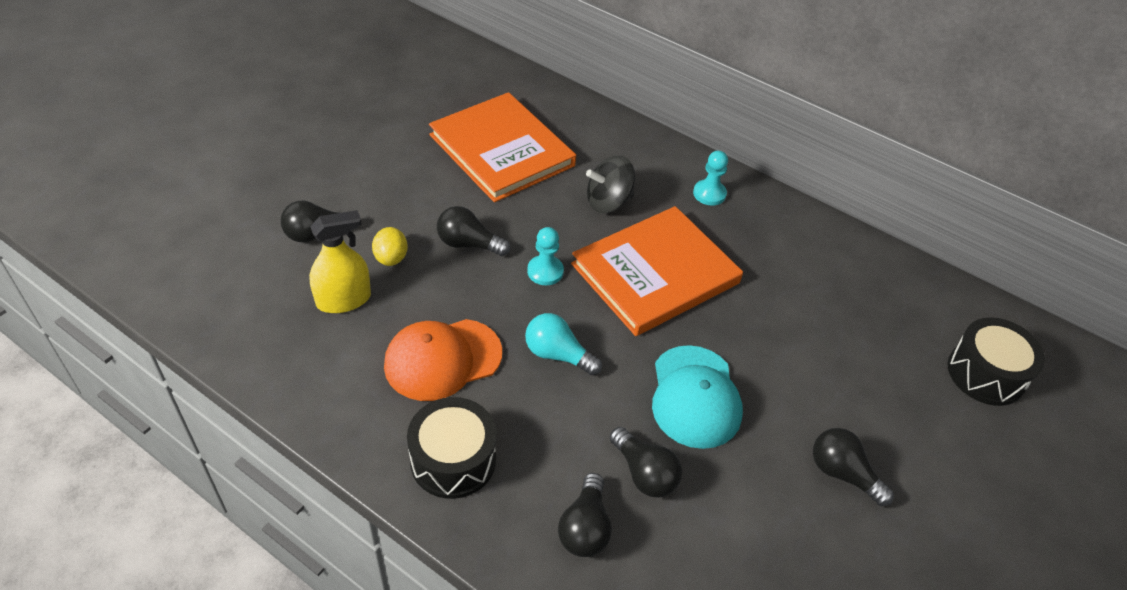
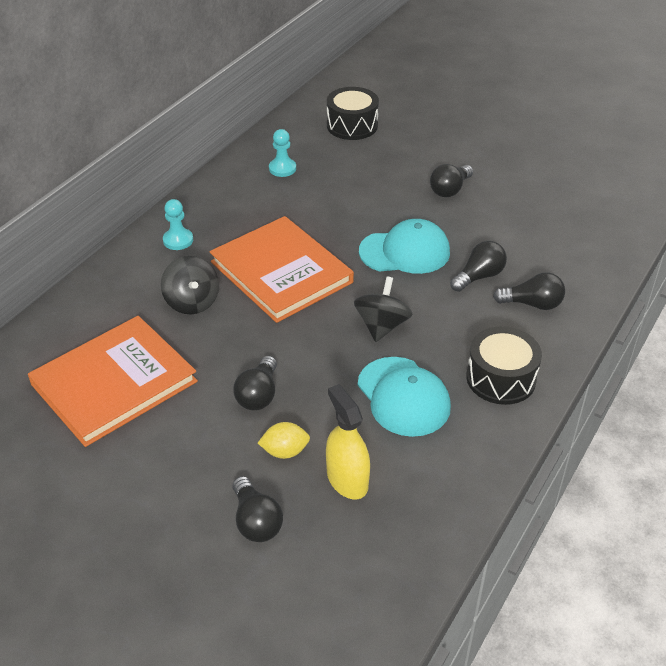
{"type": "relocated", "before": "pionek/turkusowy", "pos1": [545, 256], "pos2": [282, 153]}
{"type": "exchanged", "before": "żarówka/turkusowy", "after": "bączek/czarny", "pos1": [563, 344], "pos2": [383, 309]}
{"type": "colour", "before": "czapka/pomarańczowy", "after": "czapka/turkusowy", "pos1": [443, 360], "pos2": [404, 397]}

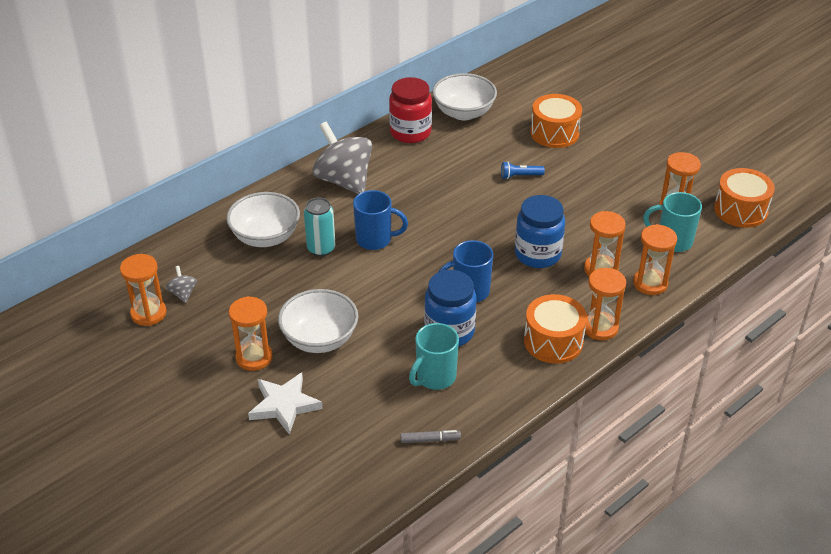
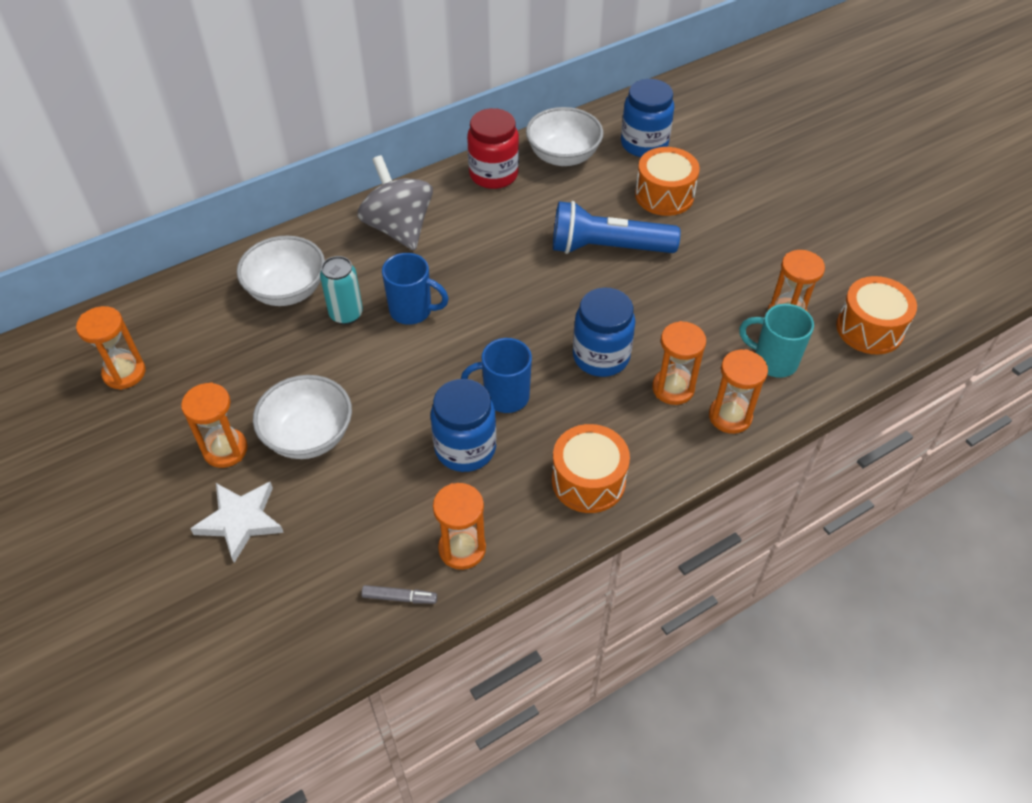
{"type": "missing", "before": "bączek/szary", "pos1": [181, 284]}
{"type": "missing", "before": "kubek/turkusowy", "pos1": [434, 356]}
{"type": "appeared", "after": "słoik/niebieski", "pos2": [647, 118]}
{"type": "relocated", "before": "klepsydra/pomarańczowy", "pos1": [605, 304], "pos2": [459, 526]}
{"type": "size", "before": "latarka/niebieski", "pos1": [523, 170], "pos2": [617, 227], "scale": 2.4}

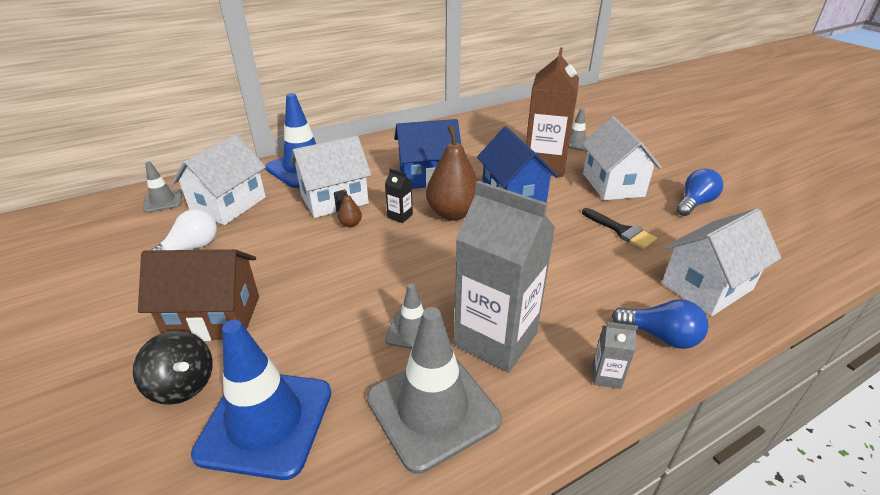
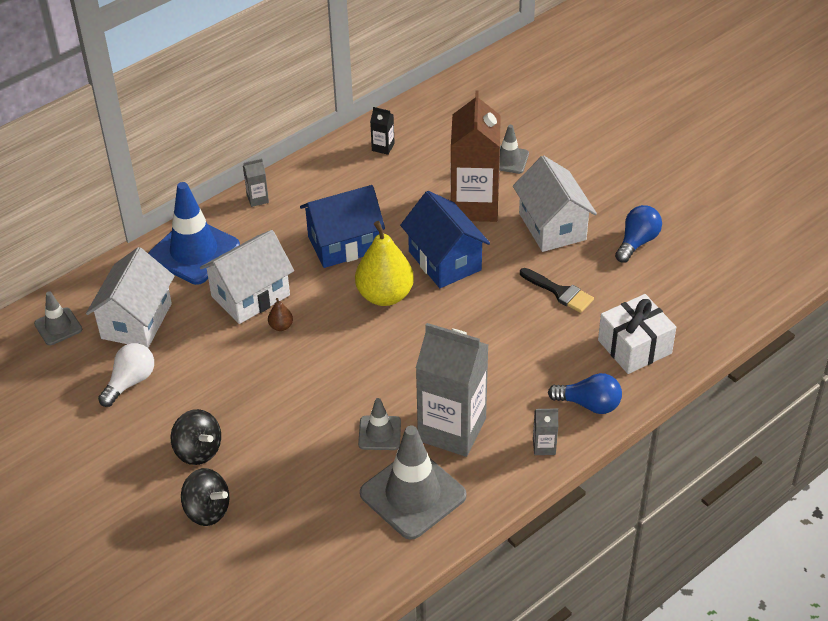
{"type": "missing", "before": "pachołek/niebieski", "pos1": [261, 400]}
{"type": "appeared", "after": "karton mleka/szary", "pos2": [256, 182]}
{"type": "relocated", "before": "karton mleka/czarny", "pos1": [399, 196], "pos2": [382, 131]}
{"type": "exchanged", "before": "domek/brązowy", "after": "bączek/czarny", "pos1": [198, 295], "pos2": [196, 437]}
{"type": "exchanged", "before": "domek/biały", "after": "prezent/biały", "pos1": [721, 262], "pos2": [637, 334]}
{"type": "colour", "before": "gruszka/brązowy", "after": "gruszka/żółty", "pos1": [452, 173], "pos2": [384, 263]}

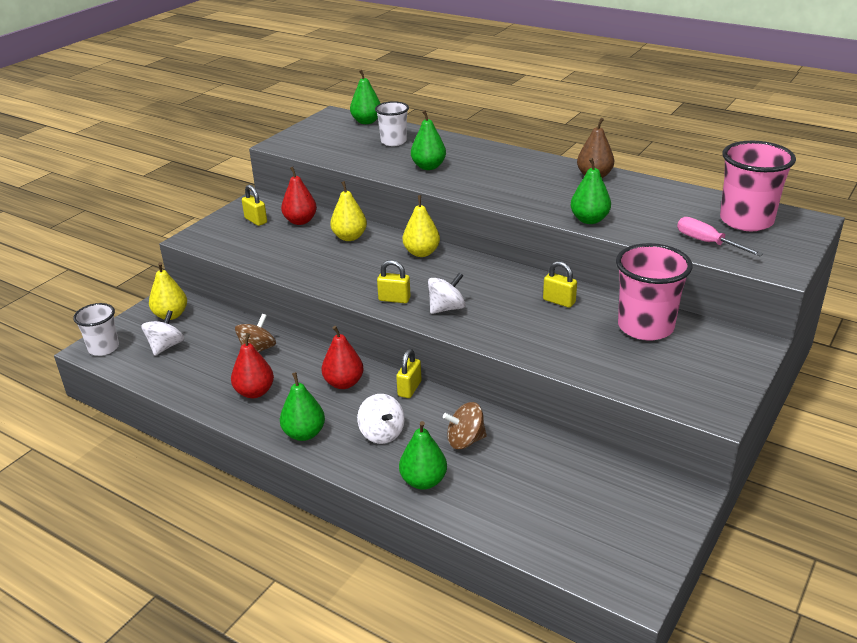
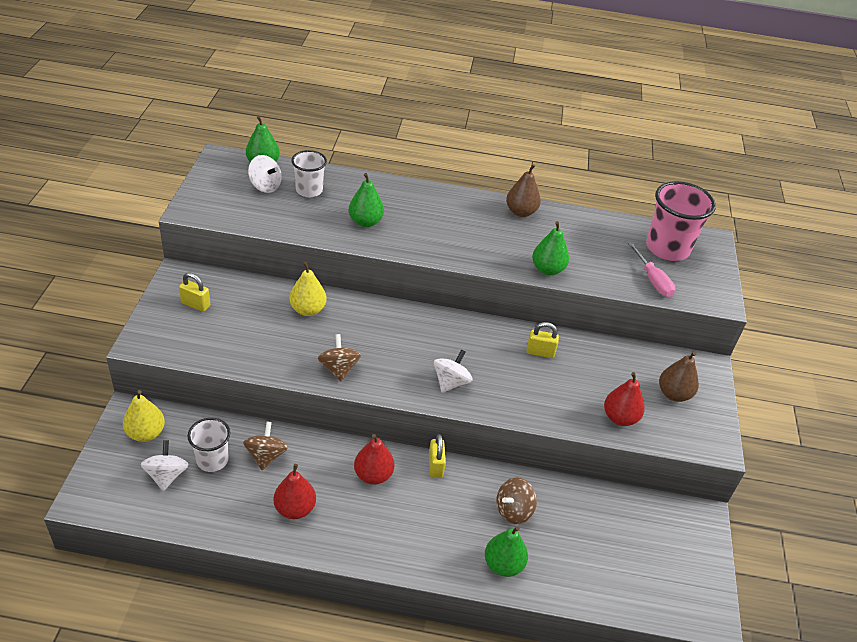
{"type": "missing", "before": "gruszka/zielony", "pos1": [302, 406]}
{"type": "missing", "before": "kłódka/żółty", "pos1": [394, 281]}
{"type": "missing", "before": "gruszka/żółty", "pos1": [421, 226]}
{"type": "missing", "before": "szklanka/różowy", "pos1": [654, 292]}
{"type": "appeared", "after": "bączek/brązowy", "pos2": [339, 358]}
{"type": "appeared", "after": "gruszka/brązowy", "pos2": [679, 376]}
{"type": "relocated", "before": "szklanka/biały", "pos1": [96, 329], "pos2": [209, 445]}
{"type": "relocated", "before": "gruszka/czerwony", "pos1": [299, 196], "pos2": [624, 399]}
{"type": "relocated", "before": "bączek/biały", "pos1": [381, 419], "pos2": [265, 174]}
{"type": "spun", "before": "śrubokręt/różowy", "pos1": [720, 236], "pos2": [651, 269], "turn": -135}

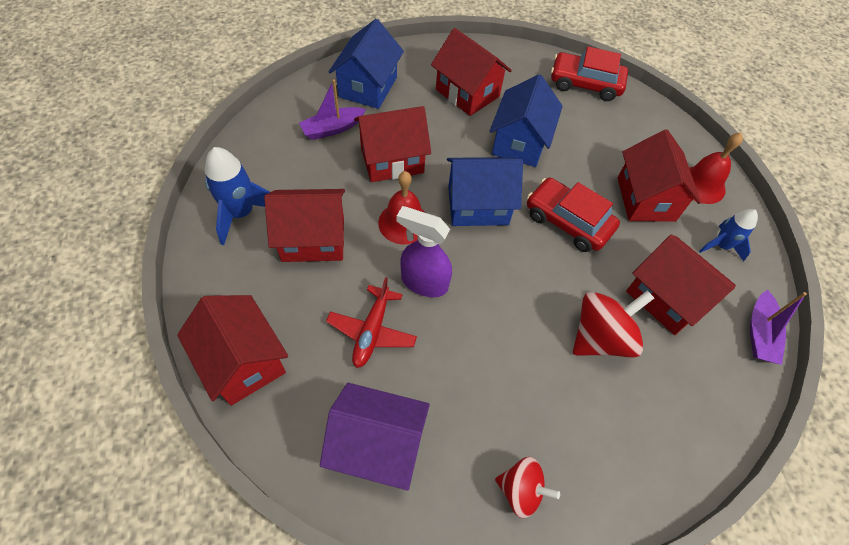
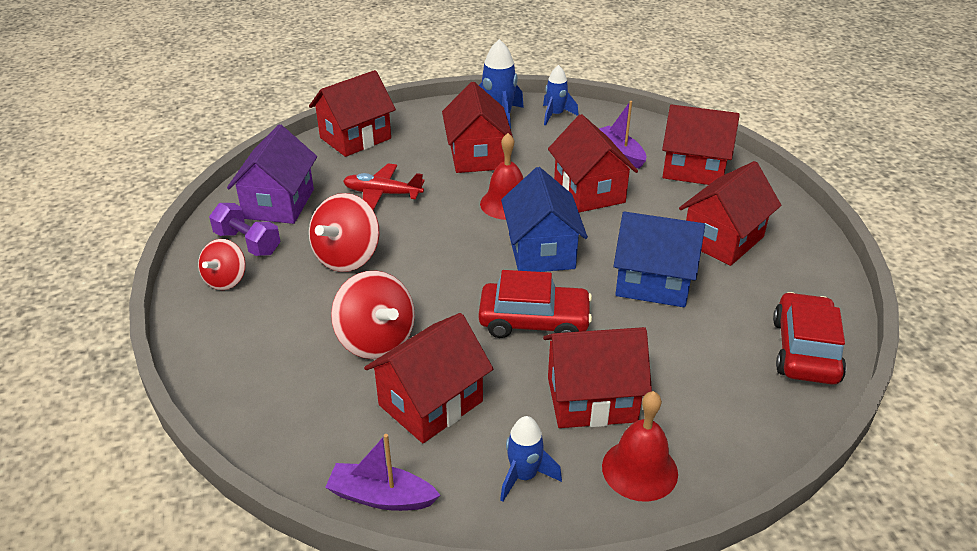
{"type": "missing", "before": "spryskiwacz/fioletowy", "pos1": [424, 251]}
{"type": "appeared", "after": "hantel/fioletowy", "pos2": [245, 229]}
{"type": "appeared", "after": "bączek/czerwony", "pos2": [344, 232]}
{"type": "appeared", "after": "rakieta/niebieski", "pos2": [560, 95]}
{"type": "colour", "before": "domek/niebieski", "after": "domek/czerwony", "pos1": [366, 64], "pos2": [701, 144]}
{"type": "spun", "before": "samochód/czerwony", "pos1": [573, 215], "pos2": [535, 304], "turn": 60}

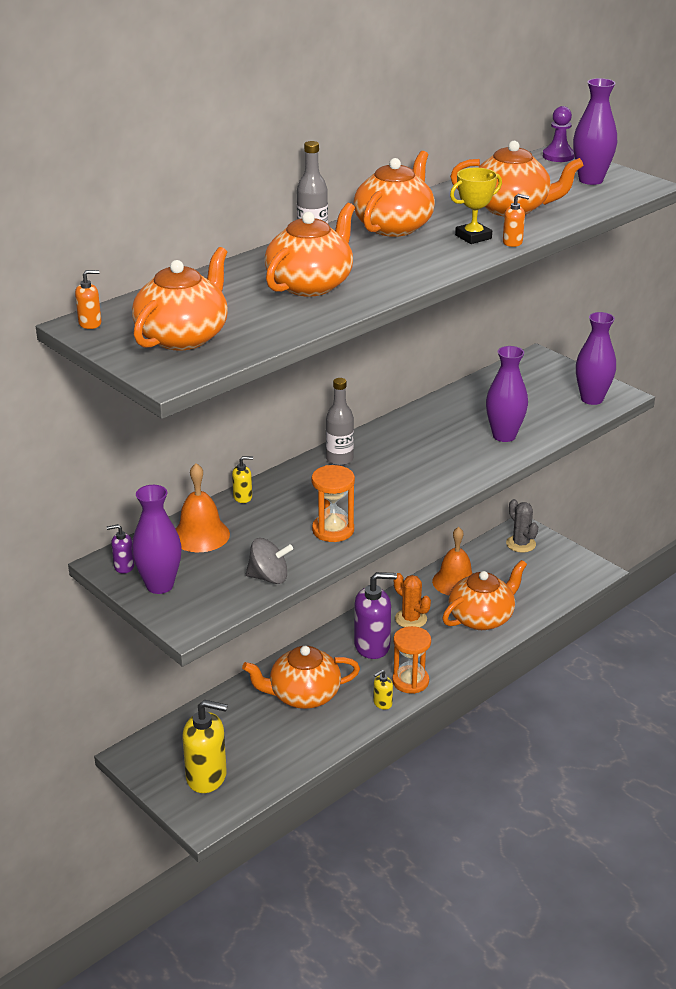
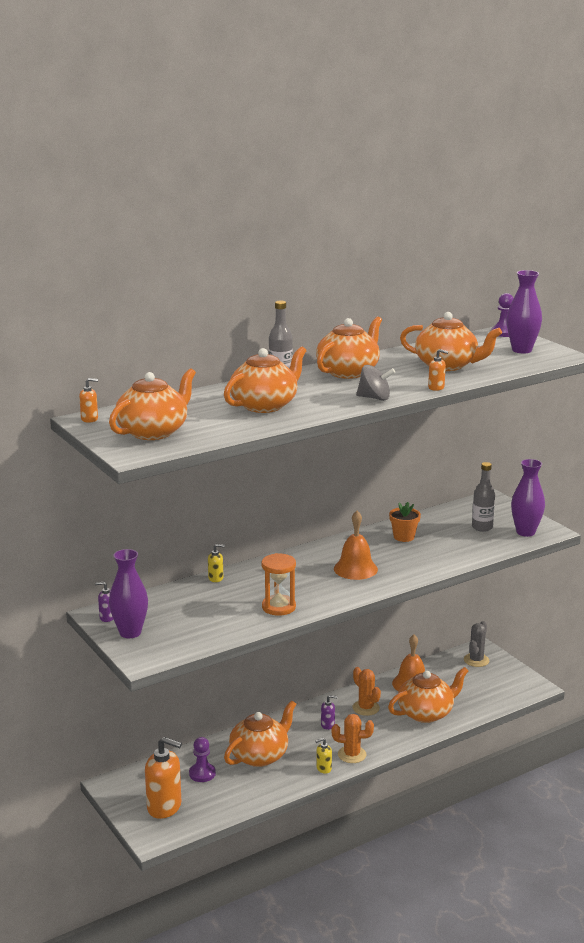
{"type": "missing", "before": "puchar/żółty", "pos1": [476, 206]}
{"type": "missing", "before": "wazon/fioletowy", "pos1": [507, 394]}
{"type": "appeared", "after": "pionek/fioletowy", "pos2": [202, 759]}
{"type": "appeared", "after": "doniczka/pomarańczowy", "pos2": [405, 522]}
{"type": "relocated", "before": "dzwonek/pomarańczowy", "pos1": [202, 507], "pos2": [356, 545]}
{"type": "relocated", "before": "bączek/szary", "pos1": [269, 561], "pos2": [375, 383]}
{"type": "relocated", "before": "butelka/szary", "pos1": [340, 422], "pos2": [483, 497]}
{"type": "exchanged", "before": "klepsydra/pomarańczowy", "after": "kaktus/pomarańczowy", "pos1": [411, 660], "pos2": [353, 738]}
{"type": "colour", "before": "dozownik mydła/żółty", "after": "dozownik mydła/pomarańczowy", "pos1": [205, 746], "pos2": [163, 778]}
{"type": "spun", "before": "imbryk/pomarańczowy", "pos1": [301, 677], "pos2": [260, 733], "turn": 135}
{"type": "spun", "before": "kaktus/szary", "pos1": [522, 526], "pos2": [476, 644], "turn": 45}
{"type": "size", "before": "dozownik mydła/fioletowy", "pos1": [375, 615], "pos2": [329, 712], "scale": 0.46}

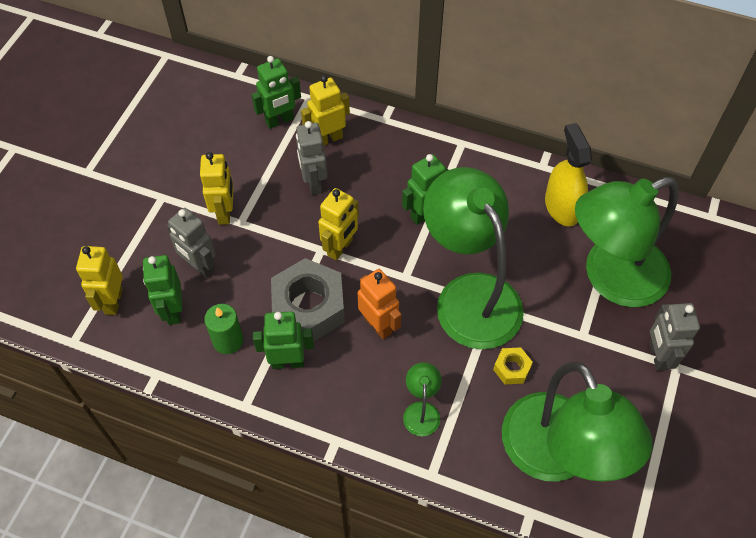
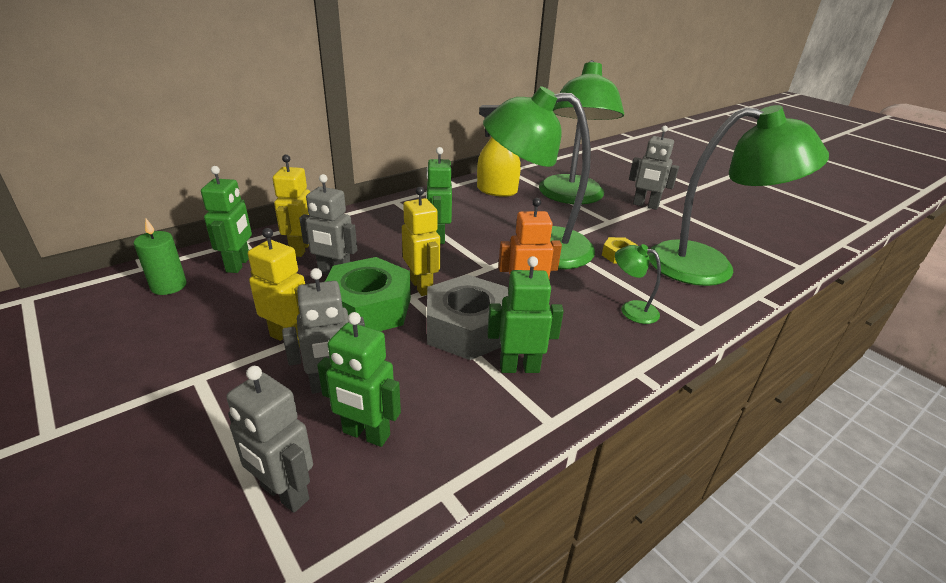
{"type": "appeared", "after": "nakrętka/zielony", "pos2": [368, 294]}
{"type": "relocated", "before": "świeca/zielony", "pos1": [223, 329], "pos2": [160, 257]}
{"type": "colour", "before": "robot/żółty", "after": "robot/szary", "pos1": [99, 280], "pos2": [269, 439]}
{"type": "spun", "before": "robot/zielony", "pos1": [283, 340], "pos2": [525, 314], "turn": 60}

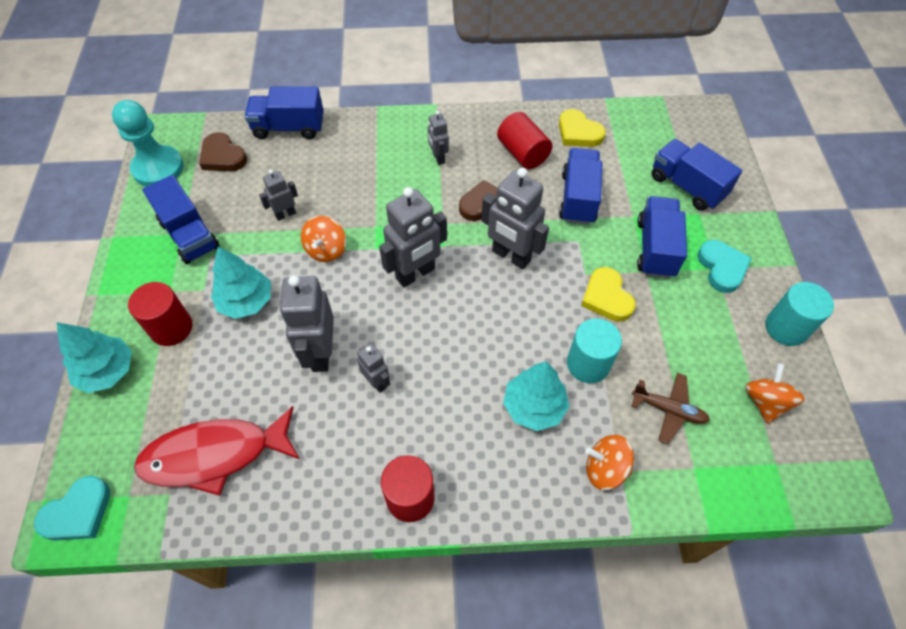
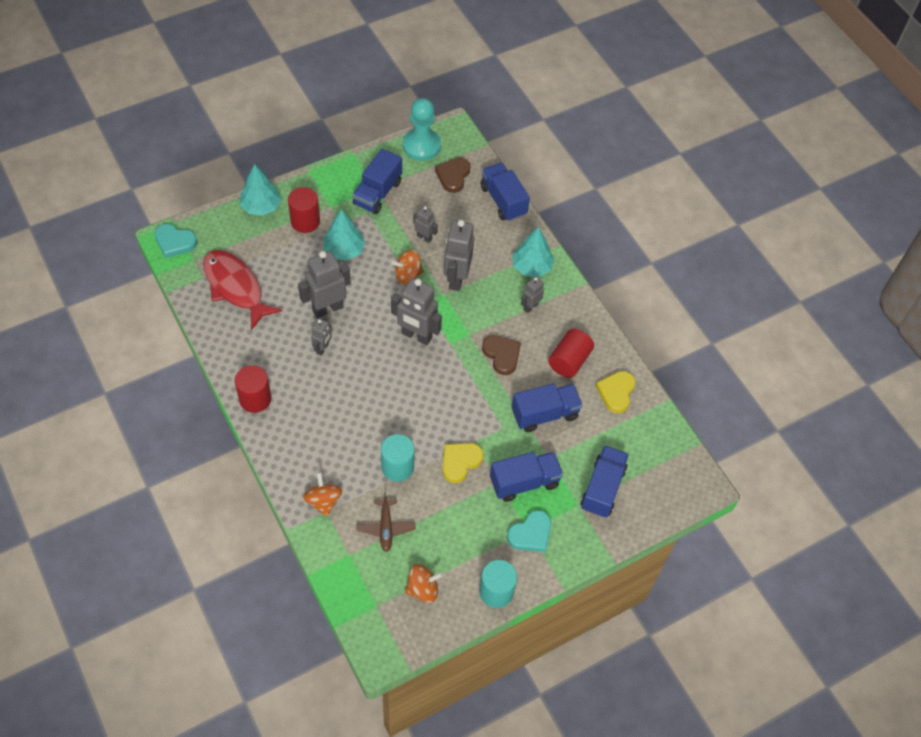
{"type": "relocated", "before": "robot/szary", "pos1": [515, 218], "pos2": [459, 255]}
{"type": "relocated", "before": "drzewko/turkusowy", "pos1": [536, 396], "pos2": [533, 251]}

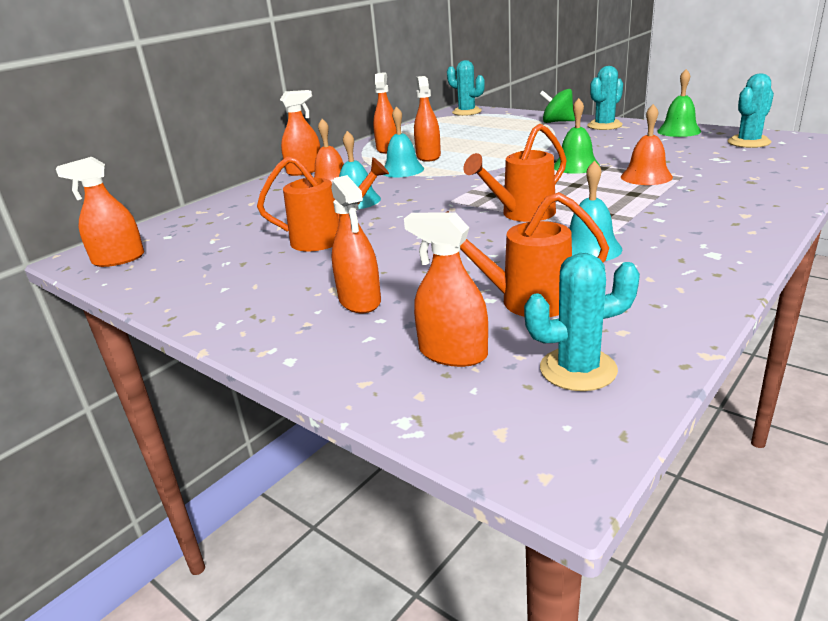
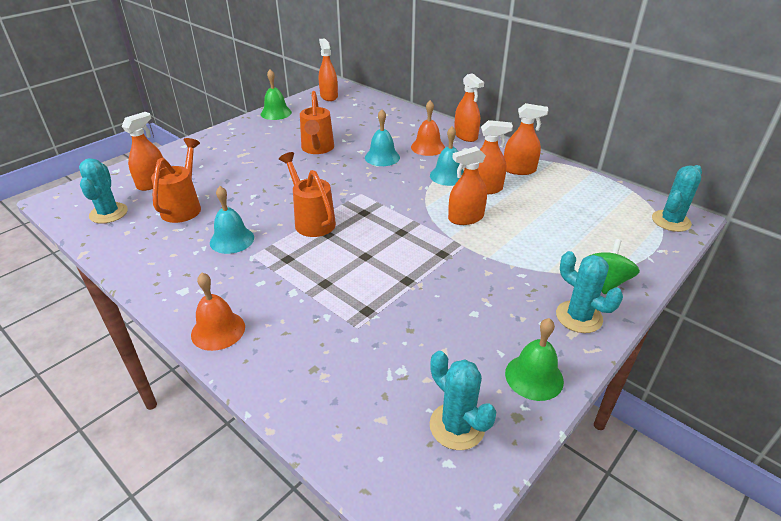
{"type": "relocated", "before": "spryskiwacz/pomarańczowy", "pos1": [356, 244], "pos2": [467, 185]}
{"type": "relocated", "before": "dzwonek/zielony", "pos1": [577, 136], "pos2": [276, 94]}
{"type": "relocated", "before": "dzwonek/pomarańczowy", "pos1": [647, 144], "pos2": [218, 312]}

